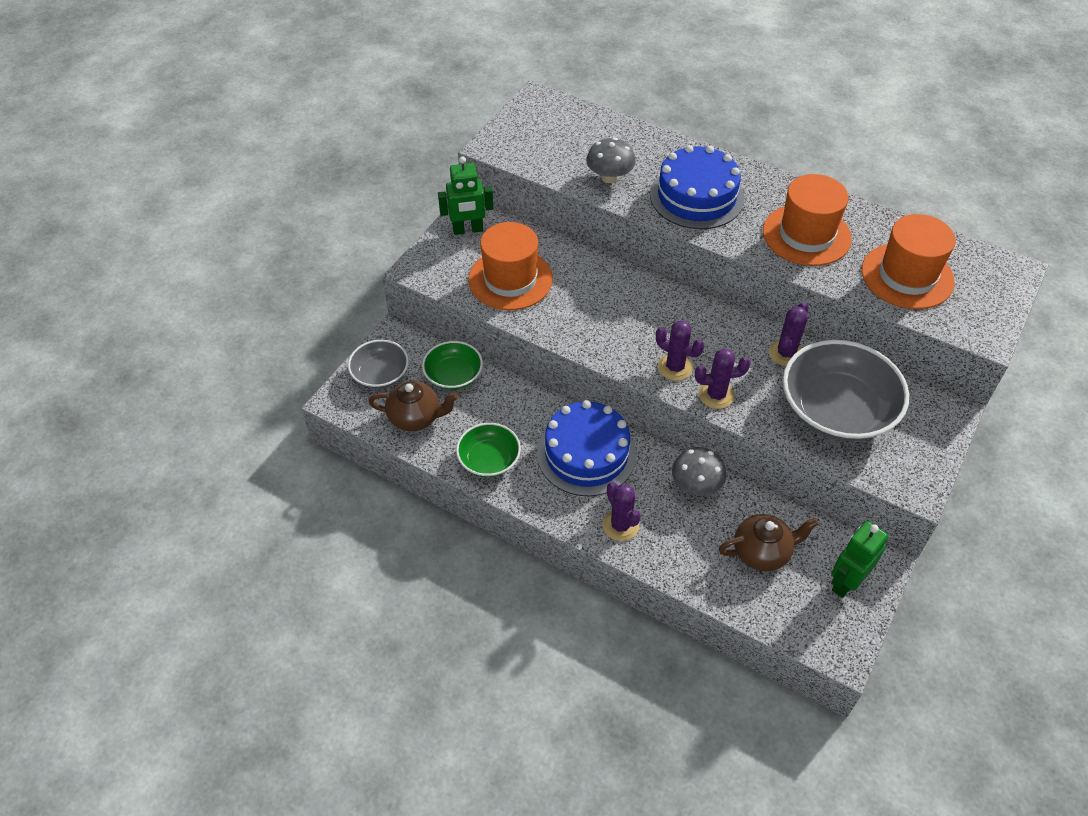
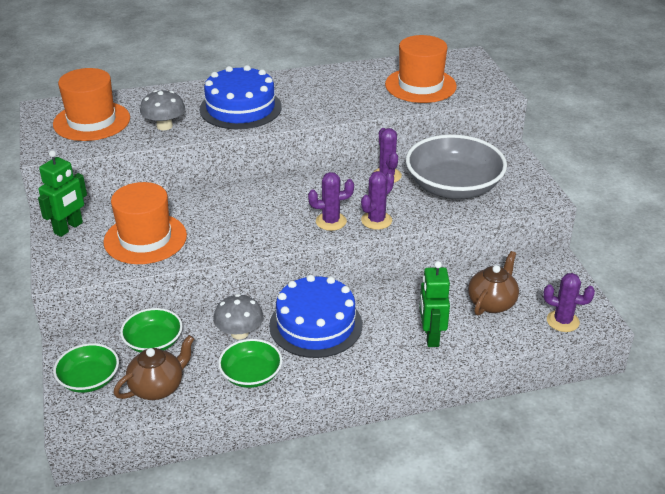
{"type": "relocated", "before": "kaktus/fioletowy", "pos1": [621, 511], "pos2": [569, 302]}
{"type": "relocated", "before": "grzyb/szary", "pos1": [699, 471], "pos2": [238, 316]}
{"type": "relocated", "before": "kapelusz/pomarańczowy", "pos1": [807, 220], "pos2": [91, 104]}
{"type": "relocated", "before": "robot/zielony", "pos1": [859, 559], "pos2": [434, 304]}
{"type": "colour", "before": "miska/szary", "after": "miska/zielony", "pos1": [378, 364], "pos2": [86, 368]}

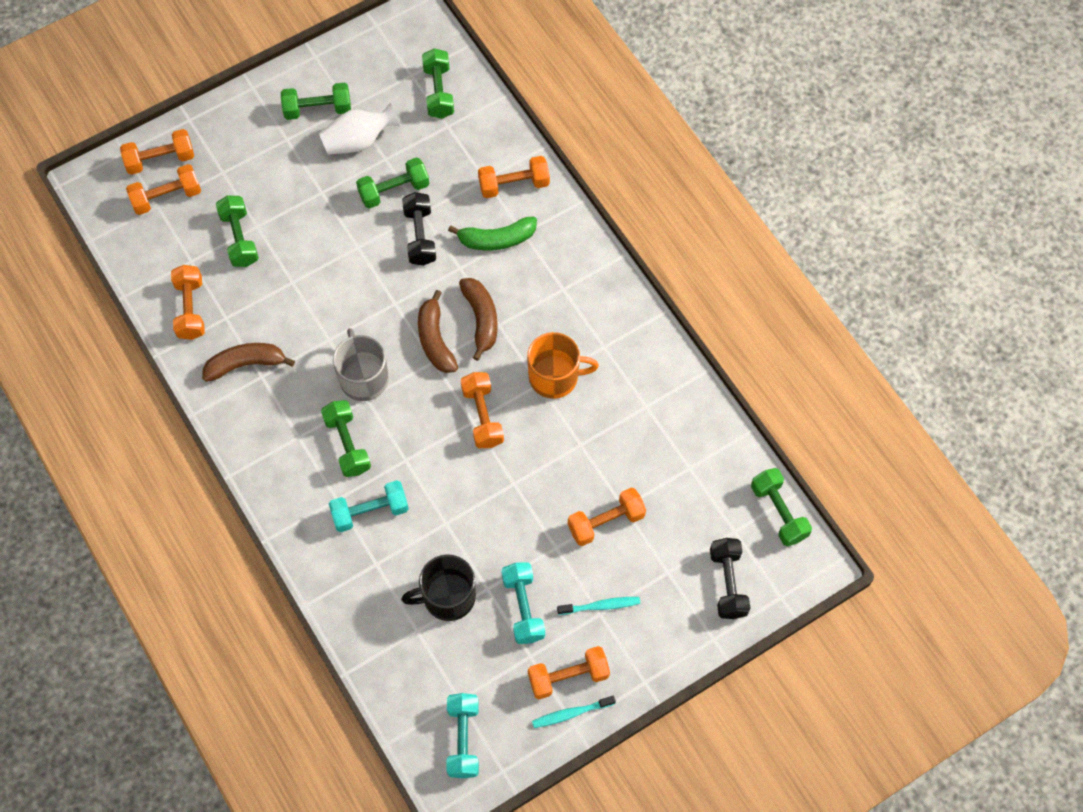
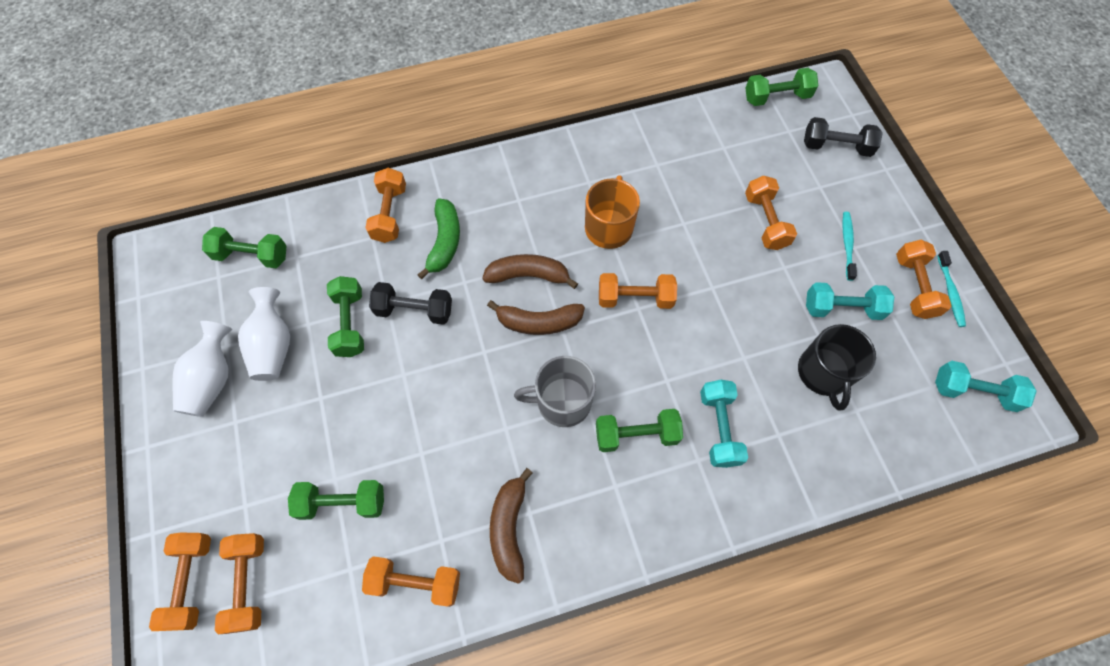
{"type": "exchanged", "before": "hantel/zielony", "after": "wazon/biały", "pos1": [316, 101], "pos2": [202, 369]}

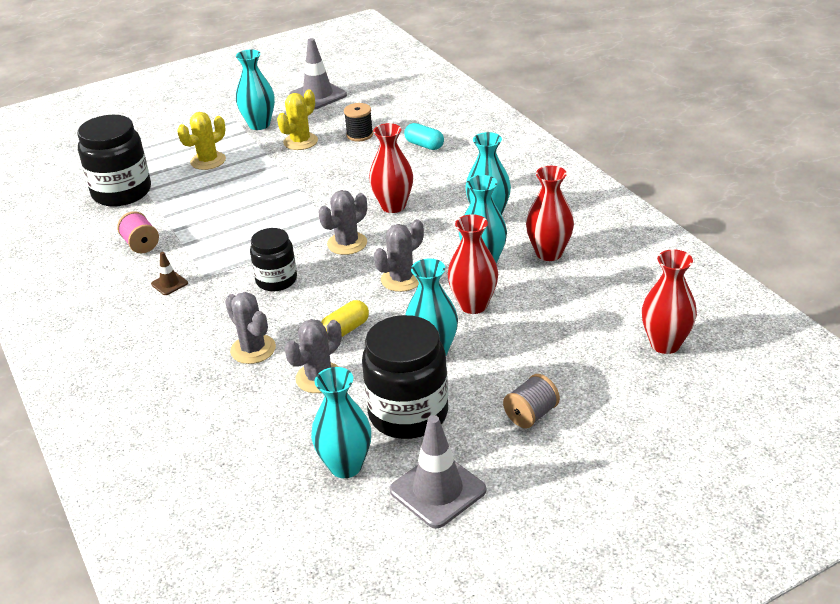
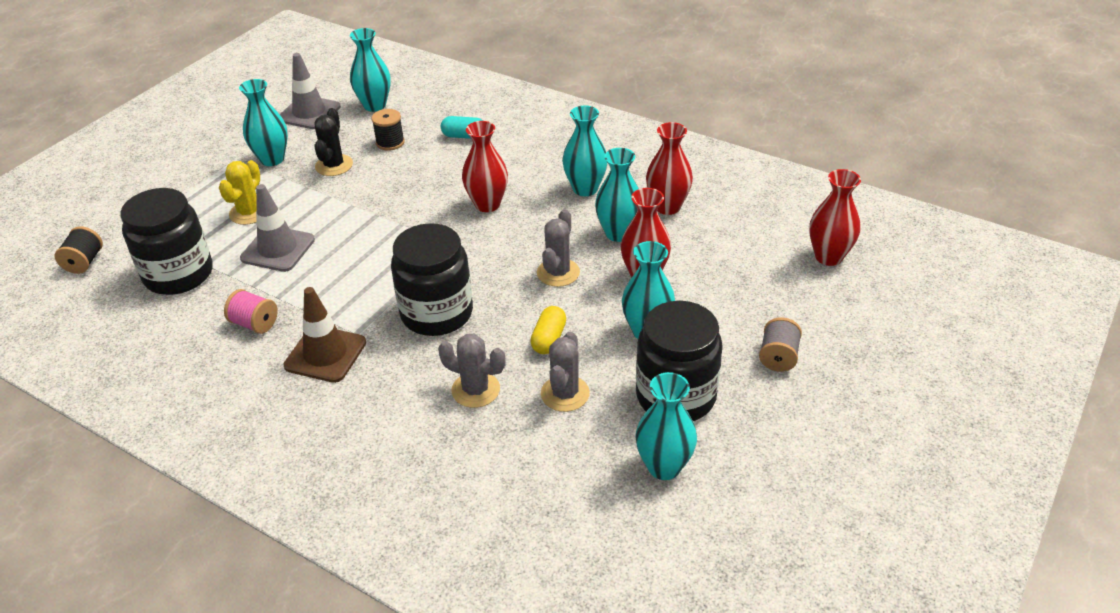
{"type": "missing", "before": "kaktus/szary", "pos1": [342, 222]}
{"type": "appeared", "after": "szpulka/czarny", "pos2": [78, 250]}
{"type": "appeared", "after": "wazon/turkusowy", "pos2": [370, 70]}
{"type": "relocated", "before": "pachołek/szary", "pos1": [438, 471], "pos2": [277, 228]}
{"type": "colour", "before": "kaktus/żółty", "after": "kaktus/czarny", "pos1": [297, 120], "pos2": [333, 142]}
{"type": "size", "before": "pachołek/brązowy", "pos1": [169, 273], "pos2": [325, 335], "scale": 2.03}
{"type": "size", "before": "słoik/czarny", "pos1": [273, 259], "pos2": [432, 279], "scale": 1.63}

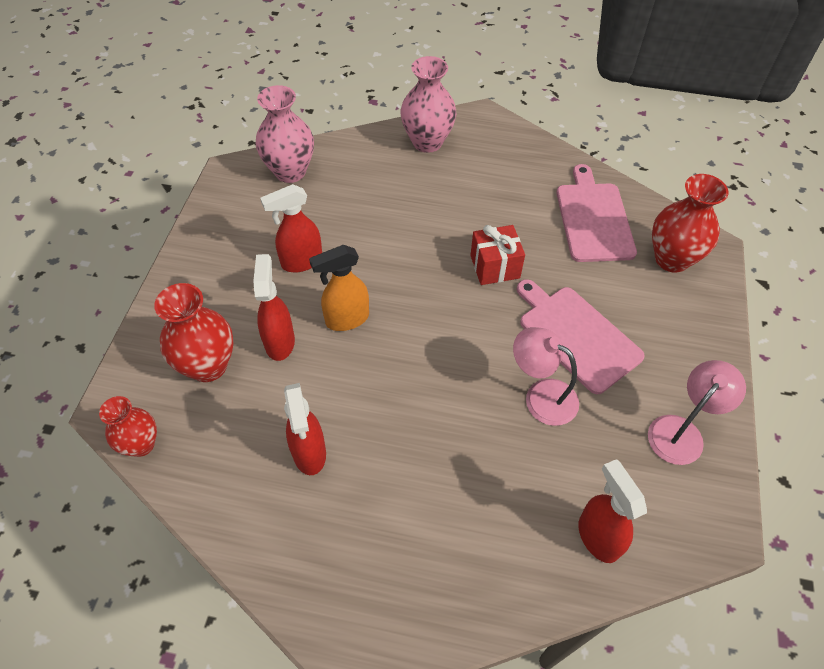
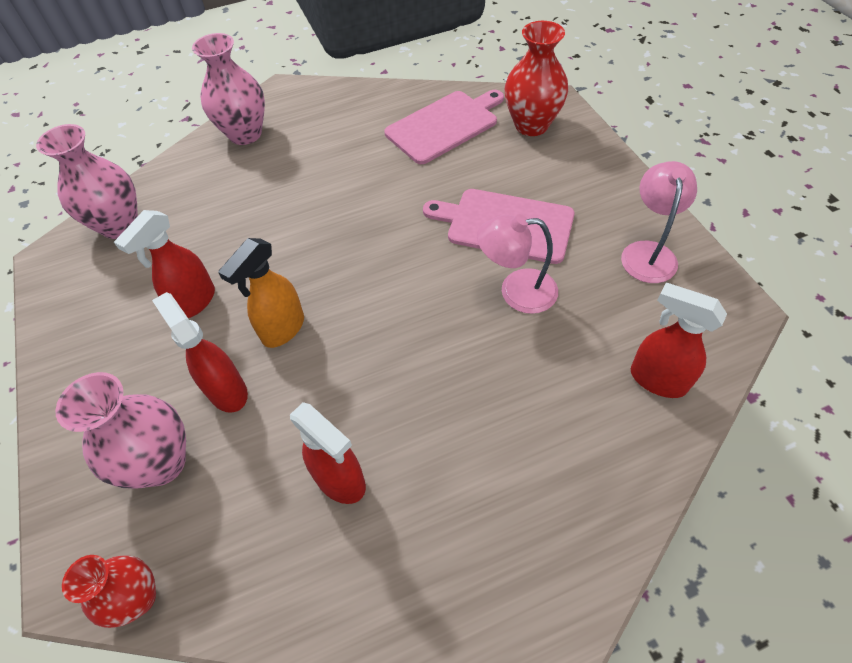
{"type": "missing", "before": "prezent/czerwony", "pos1": [497, 255]}
{"type": "colour", "before": "wazon/czerwony", "after": "wazon/różowy", "pos1": [194, 332], "pos2": [120, 430]}
{"type": "spun", "before": "deska do krojenia/różowy", "pos1": [596, 213], "pos2": [444, 127], "turn": 90}

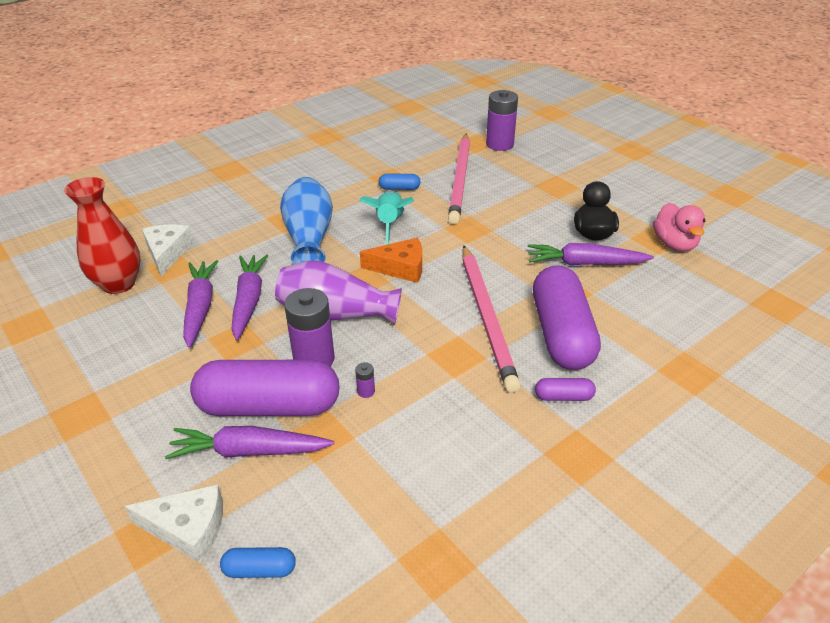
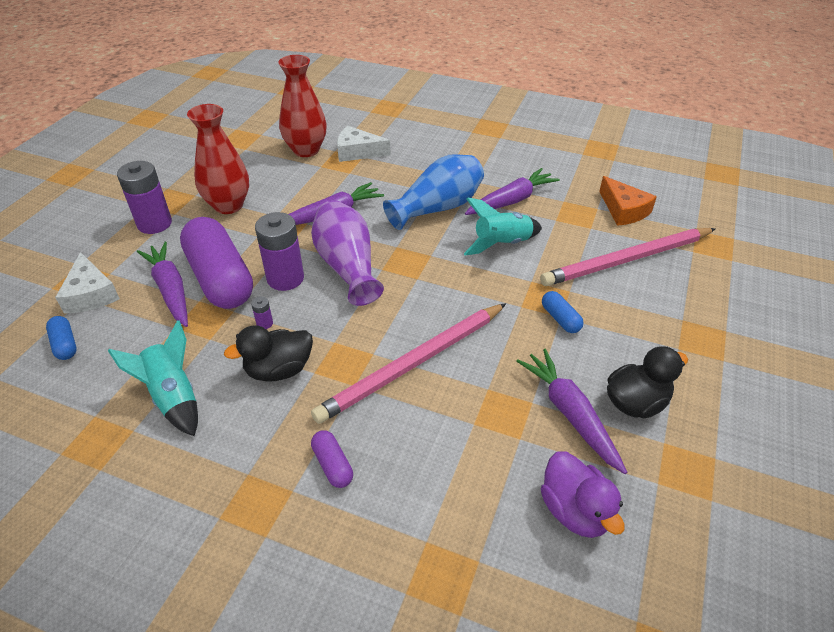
{"type": "missing", "before": "kapsułka/fioletowy", "pos1": [567, 317]}
{"type": "missing", "before": "kaczka/różowy", "pos1": [679, 227]}
{"type": "appeared", "after": "rakieta/turkusowy", "pos2": [153, 378]}
{"type": "appeared", "after": "wazon/czerwony", "pos2": [218, 159]}
{"type": "appeared", "after": "kaczka/czarny", "pos2": [268, 353]}
{"type": "appeared", "after": "kaczka/fioletowy", "pos2": [583, 495]}
{"type": "relocated", "before": "marchewka/fioletowy", "pos1": [200, 304], "pos2": [512, 191]}
{"type": "relocated", "before": "ser/pomarańczowy", "pos1": [391, 260], "pos2": [628, 201]}
{"type": "relocated", "before": "kapsułka/niebieski", "pos1": [399, 181], "pos2": [563, 312]}
{"type": "relocated", "before": "bateria/fioletowy", "pos1": [502, 120], "pos2": [144, 197]}
{"type": "spun", "before": "ser/biały", "pos1": [167, 250], "pos2": [364, 144], "turn": -135}

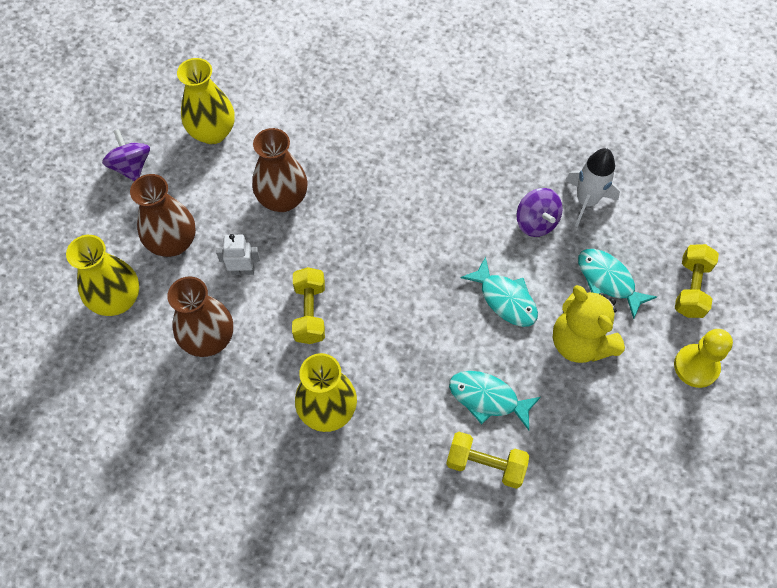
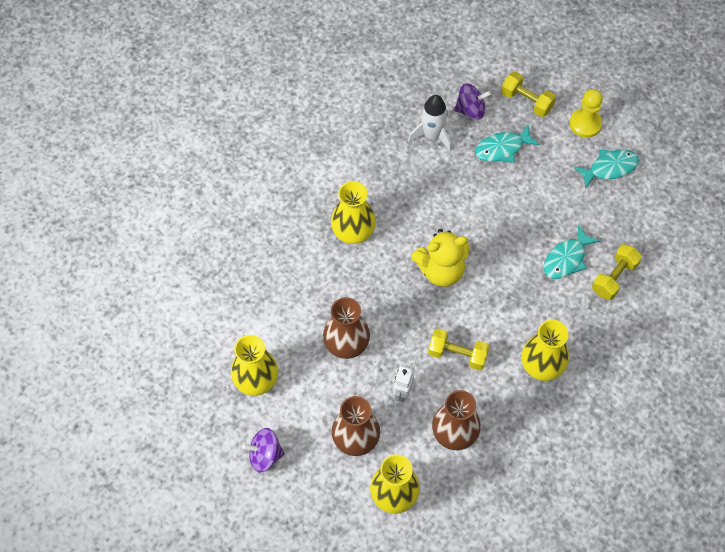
{"type": "appeared", "after": "wazon/żółty", "pos2": [353, 212]}
{"type": "relocated", "before": "ryba/turkusowy", "pos1": [499, 291], "pos2": [606, 169]}
{"type": "relocated", "before": "bączek/fioletowy", "pos1": [539, 212], "pos2": [472, 101]}
{"type": "relocated", "before": "miś/żółty", "pos1": [589, 324], "pos2": [441, 258]}

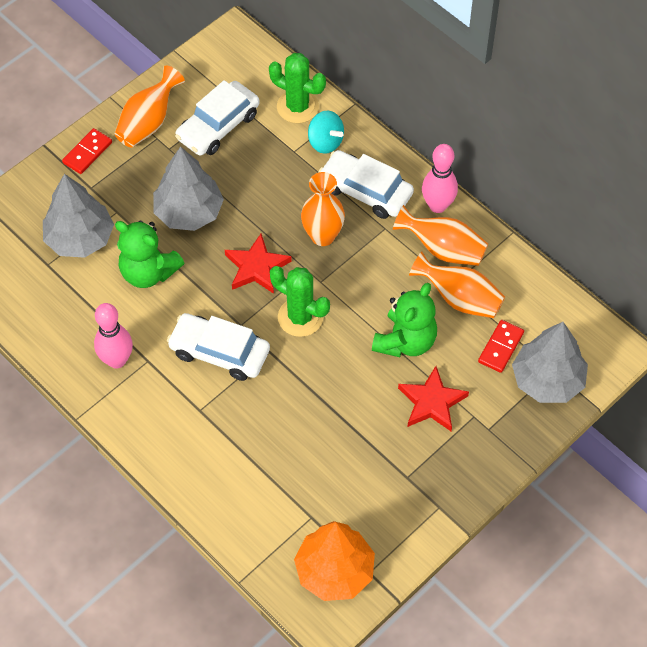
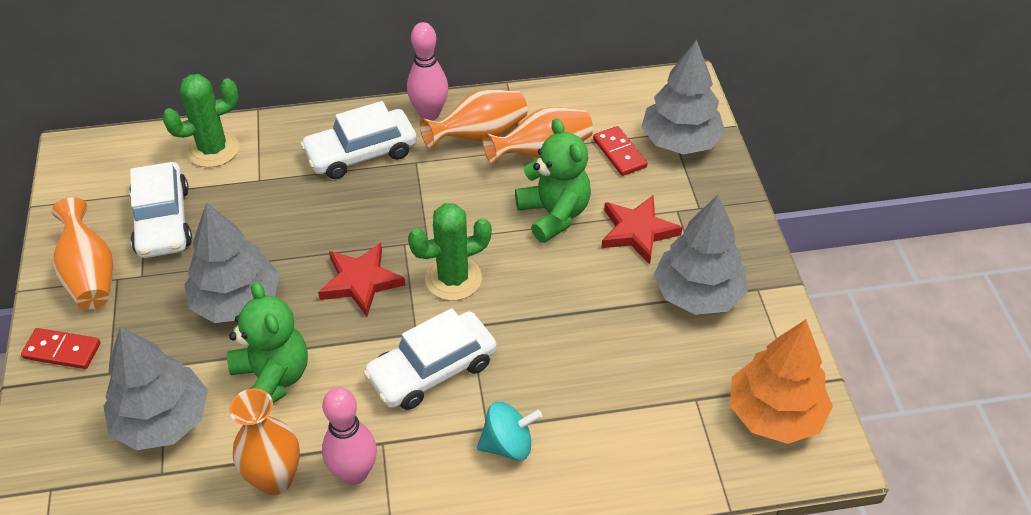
{"type": "appeared", "after": "drzewko/szary", "pos2": [700, 255]}
{"type": "relocated", "before": "wazon/pomarańczowy", "pos1": [323, 209], "pos2": [264, 441]}
{"type": "relocated", "before": "bączek/turkusowy", "pos1": [326, 132], "pos2": [509, 431]}
{"type": "spun", "before": "kostka domina/czerwony", "pos1": [87, 151], "pos2": [61, 348], "turn": -60}
{"type": "spun", "before": "miś/zielony", "pos1": [149, 254], "pos2": [267, 342], "turn": -90}

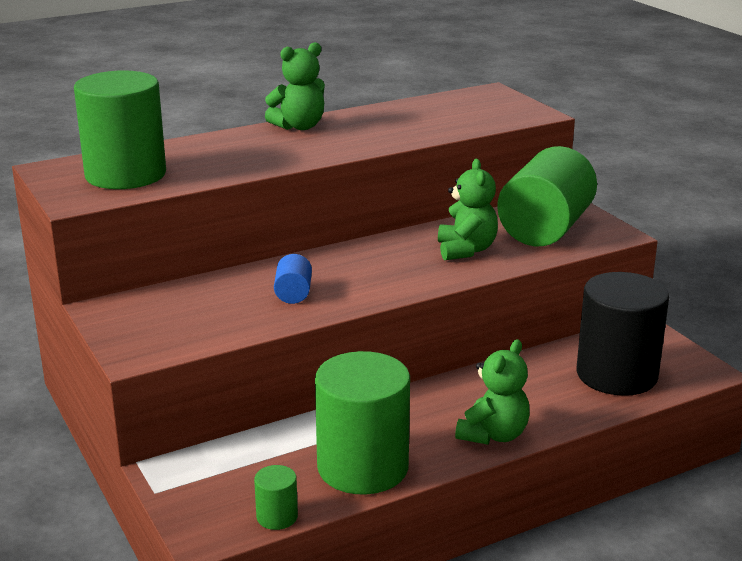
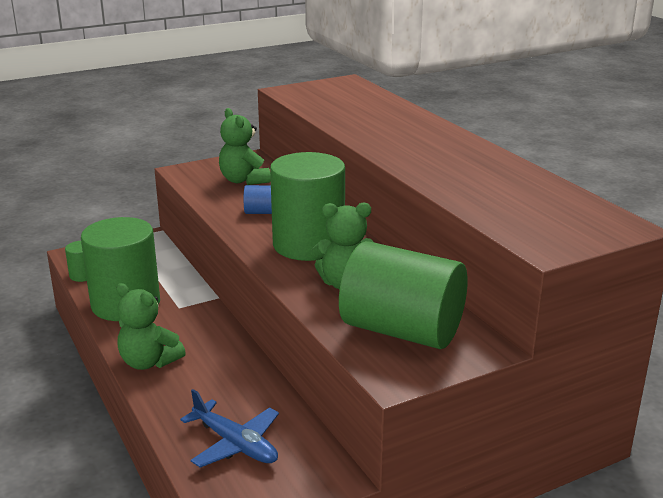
{"type": "relocated", "before": "walec/zielony", "pos1": [120, 129], "pos2": [307, 206]}
{"type": "relocated", "before": "miś/zielony", "pos1": [295, 86], "pos2": [245, 146]}
{"type": "exchanged", "before": "walec/czarny", "after": "samolot/niebieski", "pos1": [623, 334], "pos2": [229, 428]}

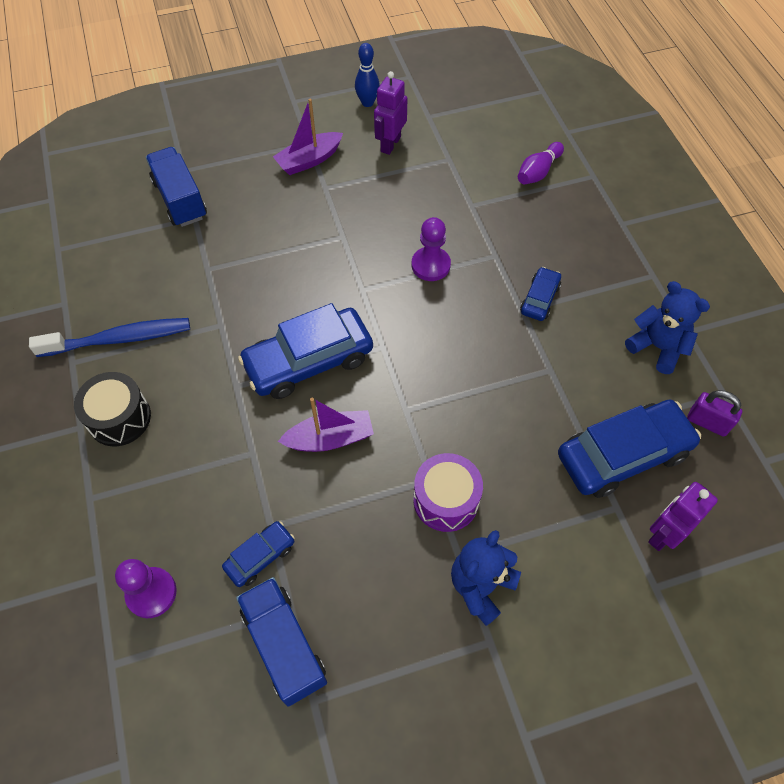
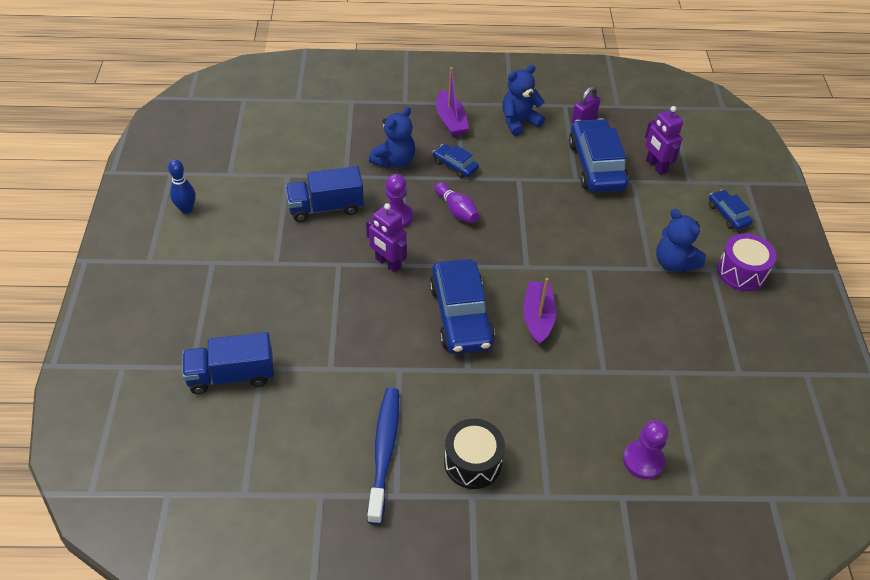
{"type": "appeared", "after": "miś/niebieski", "pos2": [392, 137]}
{"type": "relocated", "before": "samochód/niebieski", "pos1": [258, 554], "pos2": [731, 210]}
{"type": "relocated", "before": "ciężarówka/niebieski", "pos1": [281, 642], "pos2": [324, 194]}
{"type": "relocated", "before": "łódka/fioletowy", "pos1": [308, 136], "pos2": [452, 102]}
{"type": "relocated", "before": "robot/fioletowy", "pos1": [390, 113], "pos2": [386, 238]}
{"type": "relocated", "before": "bęben/fioletowy", "pos1": [448, 492], "pos2": [747, 262]}
{"type": "relocated", "before": "kręgiel/fioletowy", "pos1": [541, 163], "pos2": [457, 202]}

